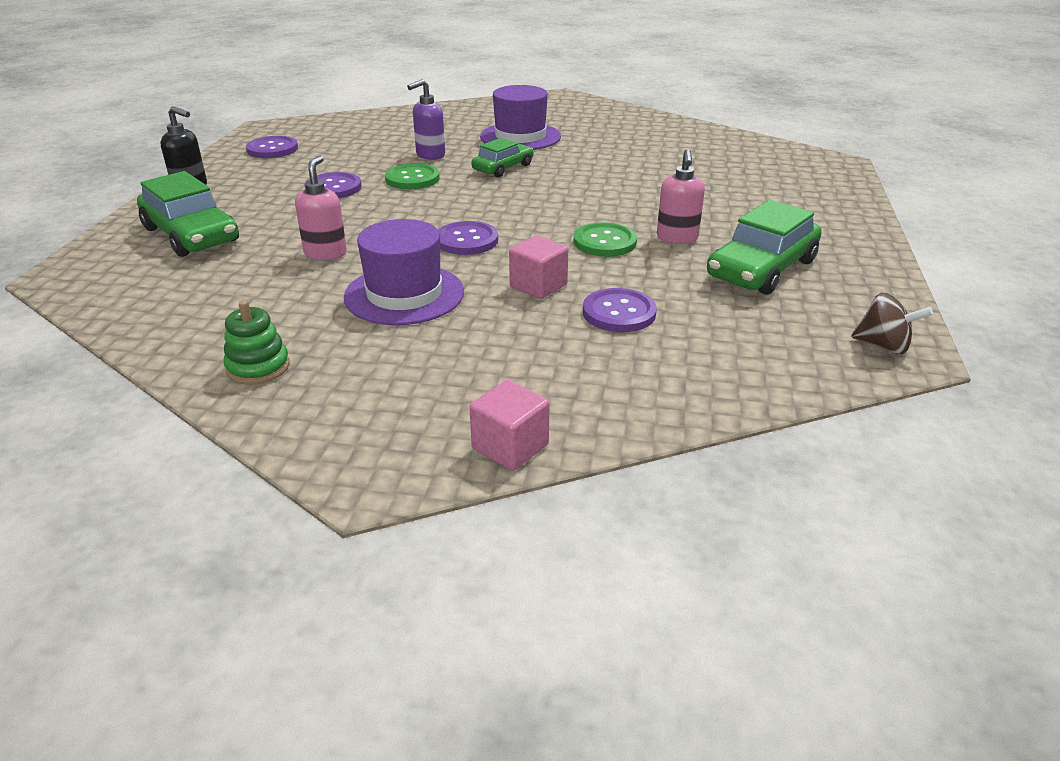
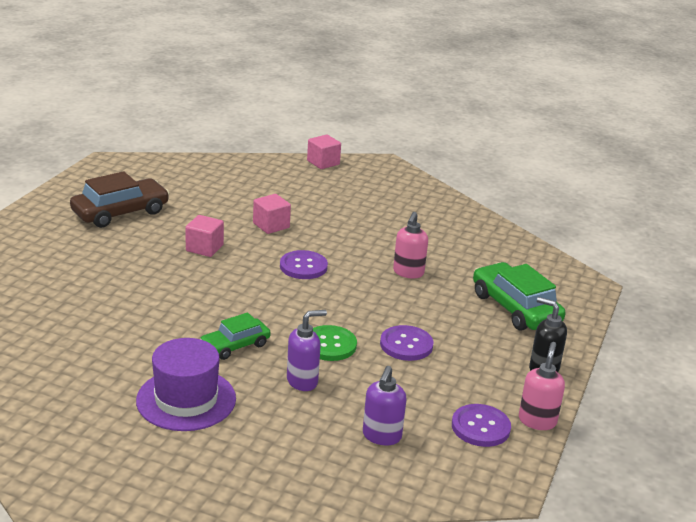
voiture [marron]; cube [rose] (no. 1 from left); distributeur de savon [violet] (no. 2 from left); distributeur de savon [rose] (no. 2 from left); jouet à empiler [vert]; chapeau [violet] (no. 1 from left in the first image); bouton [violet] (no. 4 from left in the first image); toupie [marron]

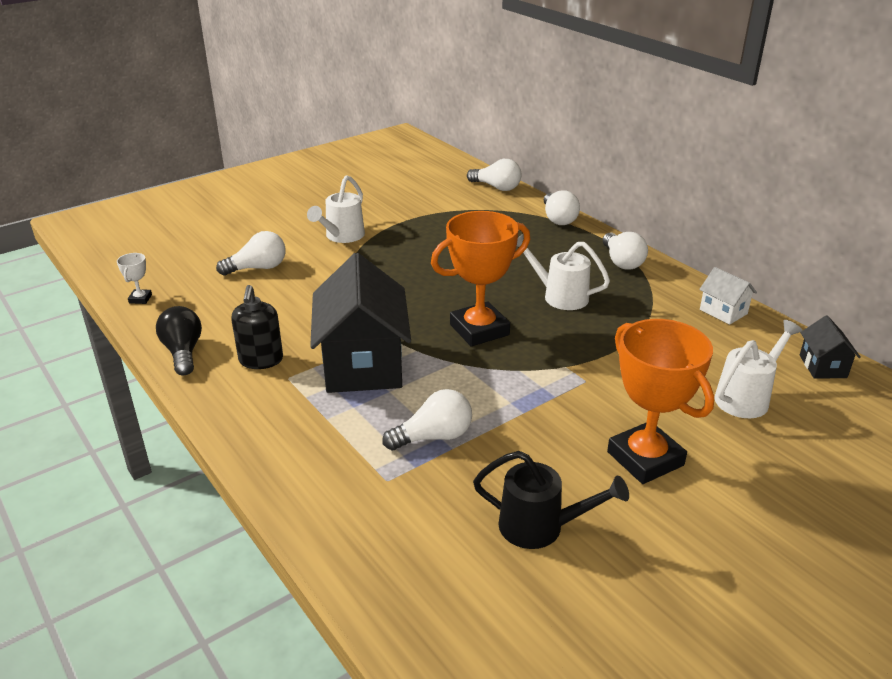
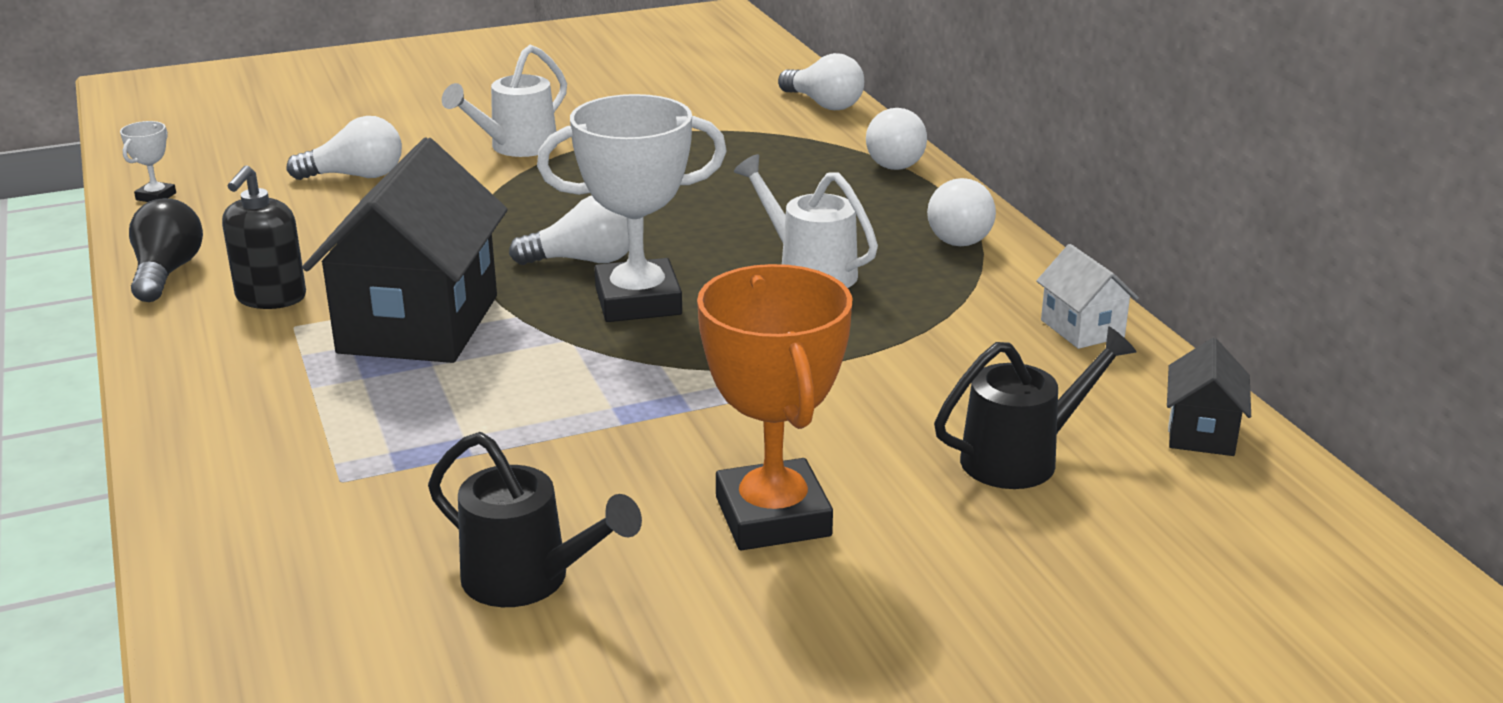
ampoule [blanc] (no. 2 from left); trophée [blanc] (no. 2 from left); arrosoir [noir] (no. 2 from left)

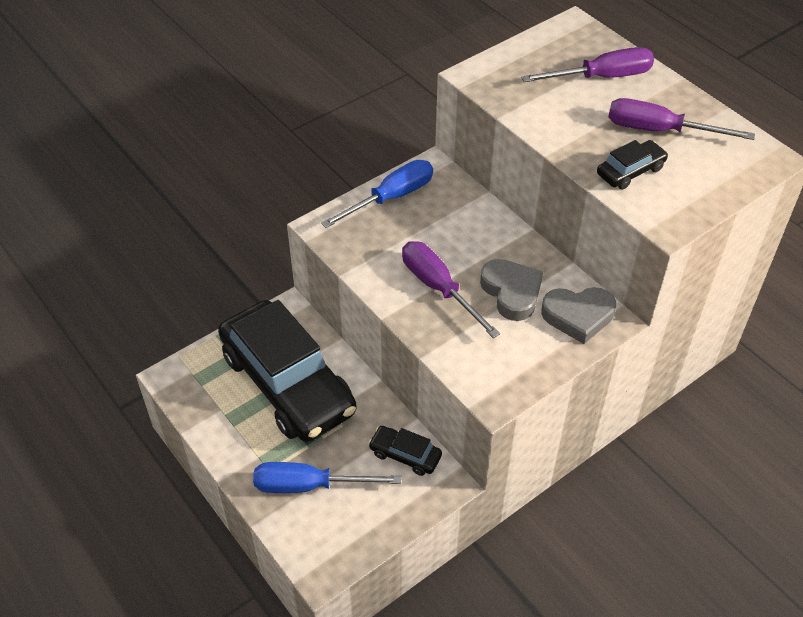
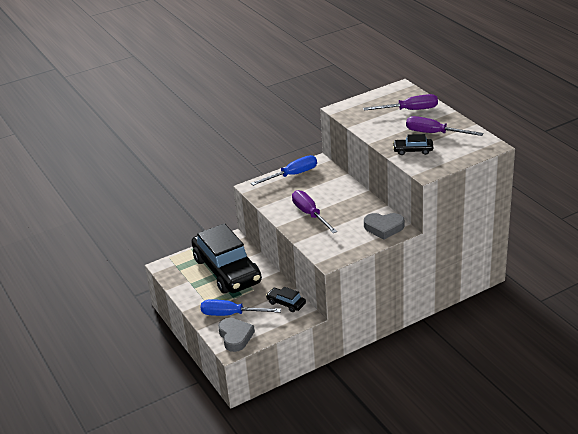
cœur [gris] (no. 1 from left); voiture [noir] (no. 3 from left)

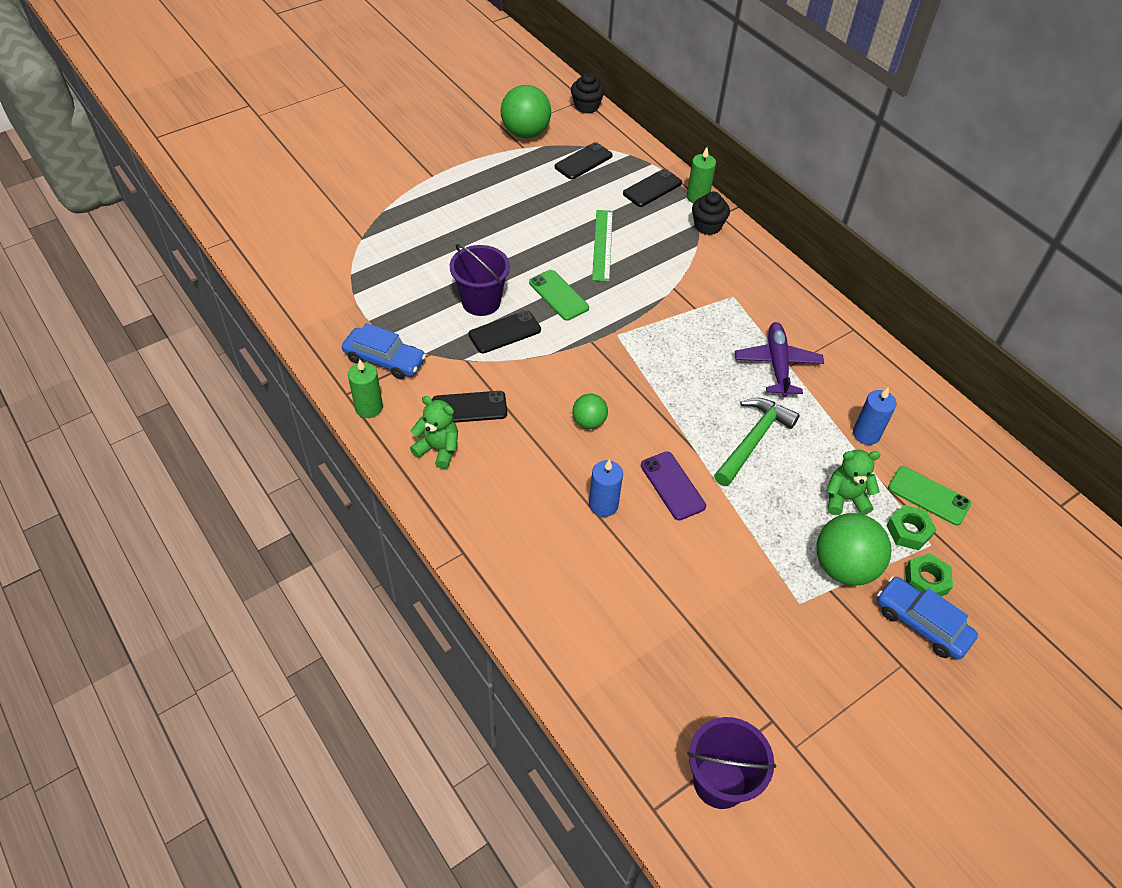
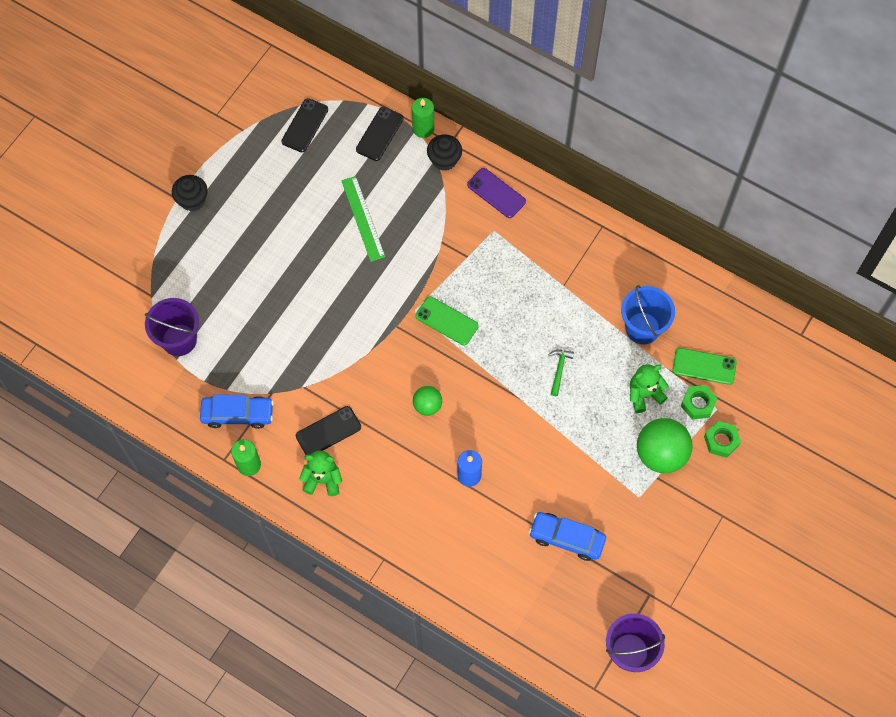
seau [violet] (no. 1 from left); muffin [noir] (no. 1 from left); téléphone [vert] (no. 1 from left); téléphone [violet]; voiture [bleu] (no. 2 from left); marteau [vert]; seau [bleu]; téléphone [noir] (no. 2 from left in the first image); balle [vert] (no. 1 from left in the first image); avion [violet]

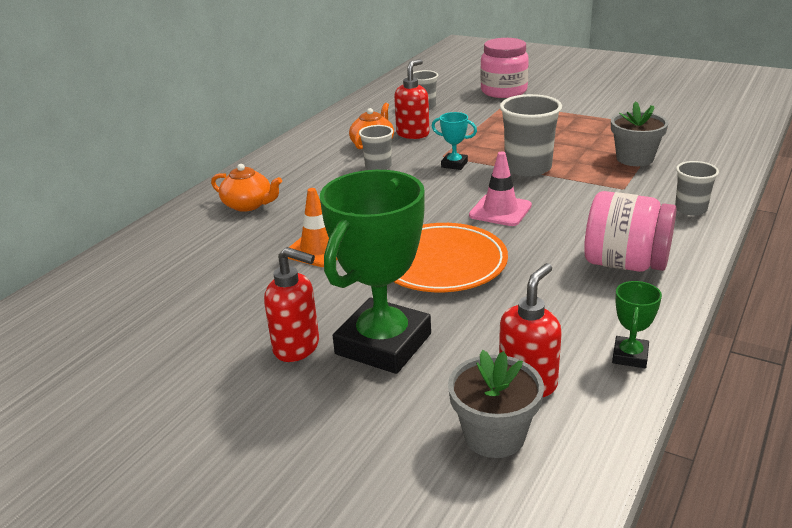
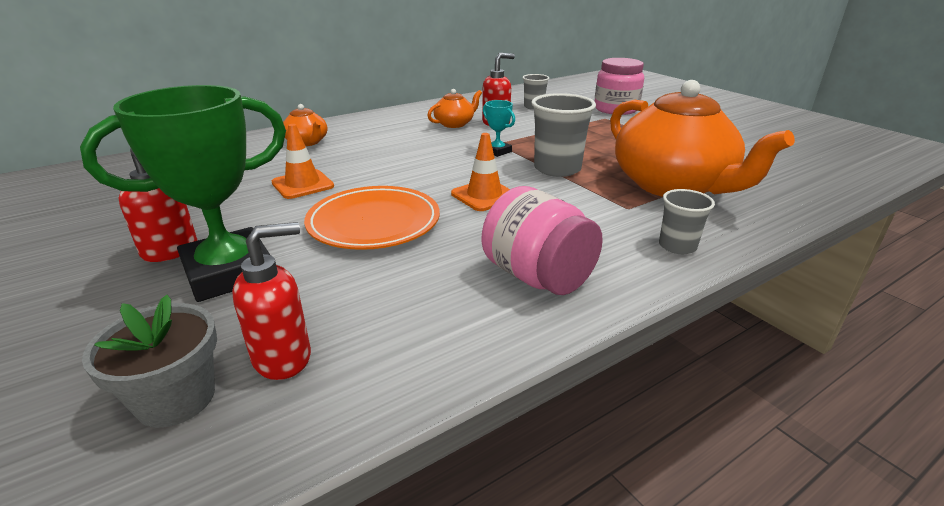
cône de chantier [orange] (no. 2 from left); théière [orange] (no. 3 from left); gobelet [gris] (no. 1 from left in the first image); trophée [vert] (no. 2 from left in the first image)

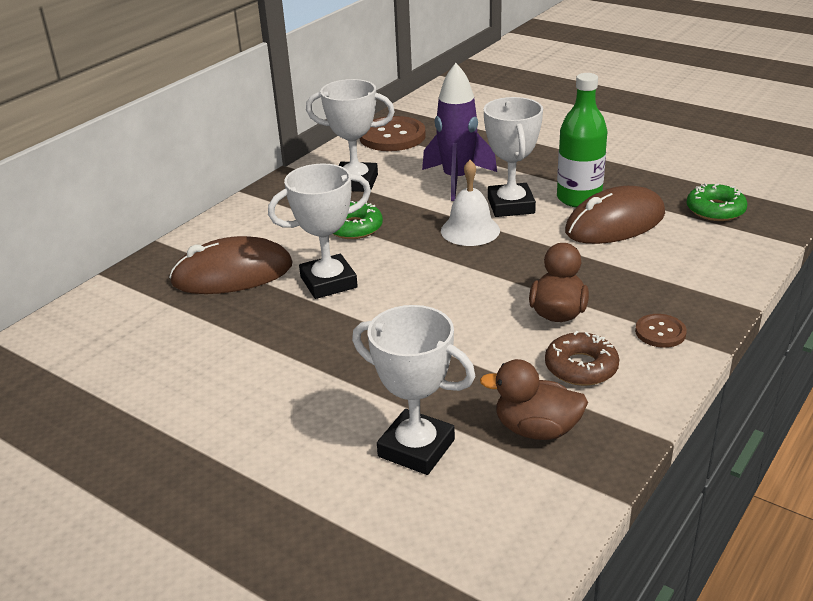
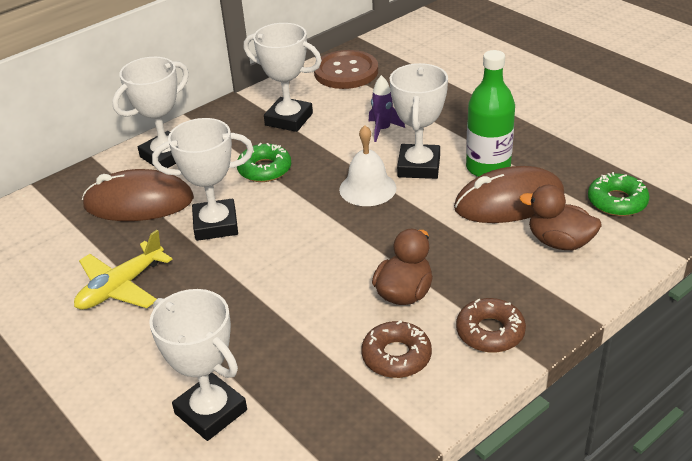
avion [jaune]; trophée [blanc] (no. 1 from left); fusée [violet]; beignet [marron] (no. 2 from left); canard [marron] (no. 2 from left)

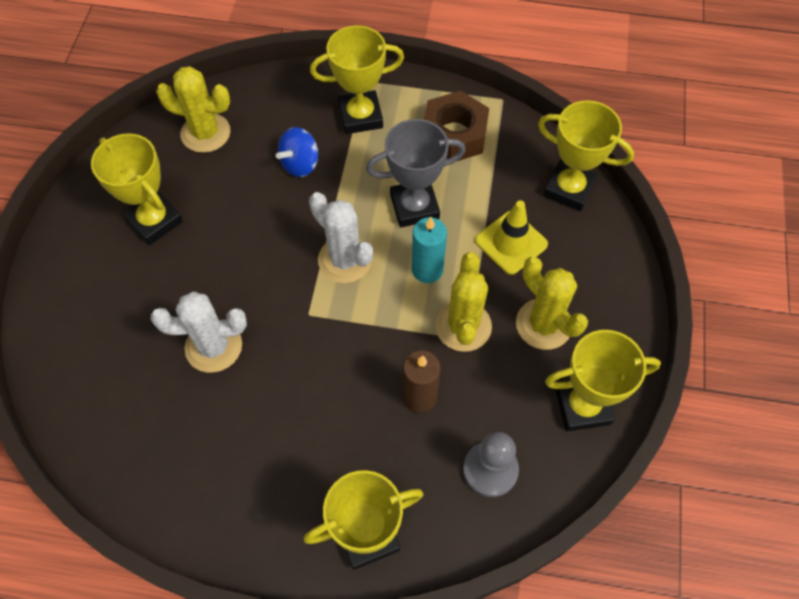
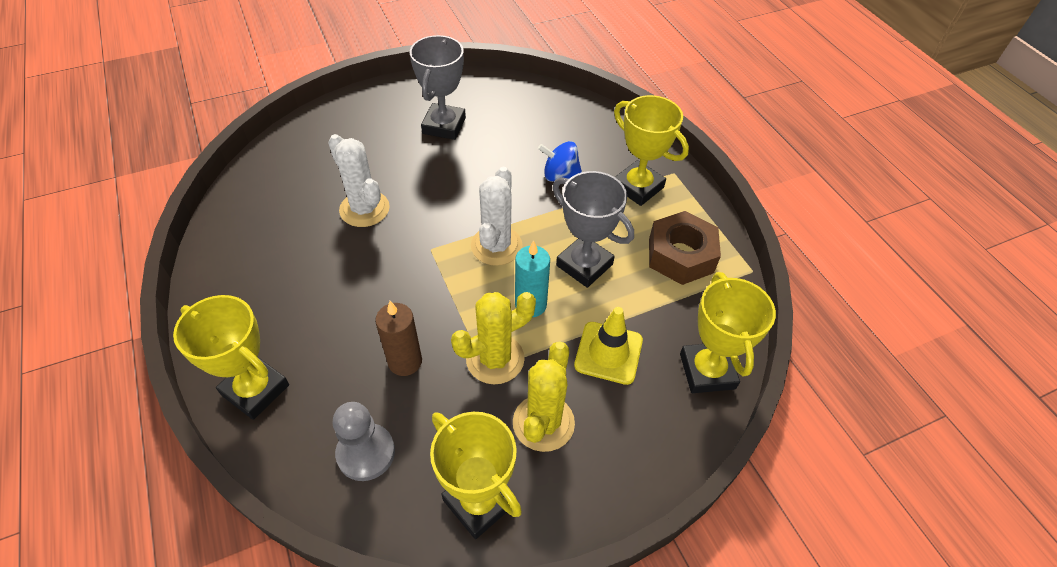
trophée [gris] (no. 1 from left); cactus [jaune] (no. 1 from left in the first image)

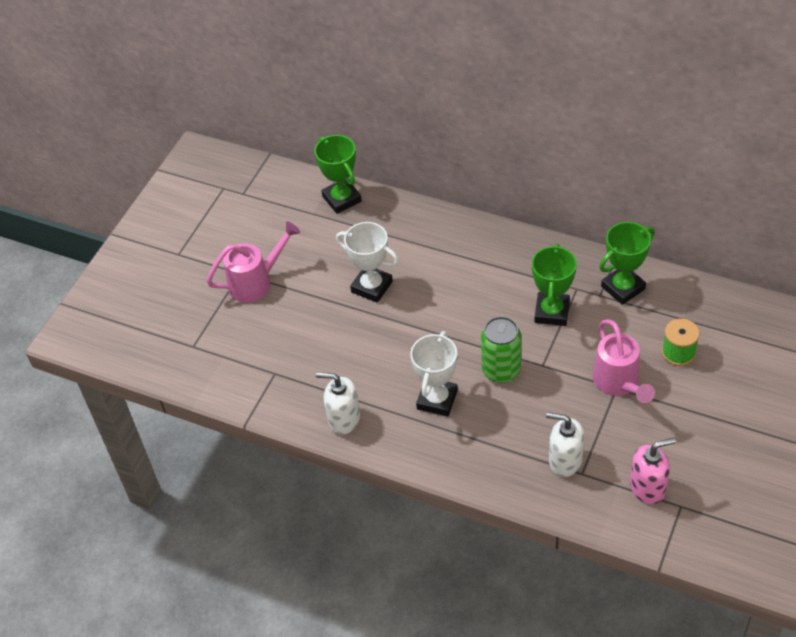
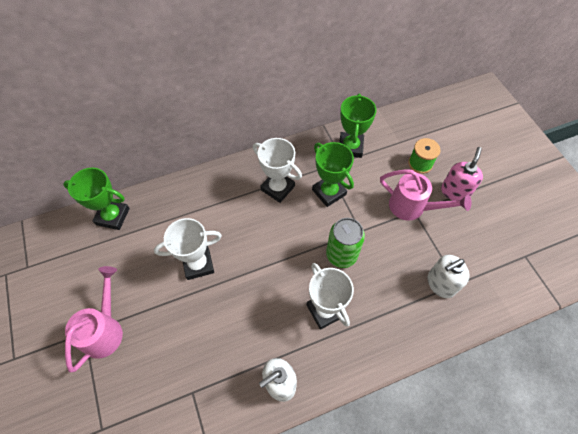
trophée [blanc] (no. 2 from left); distributeur de savon [rose]

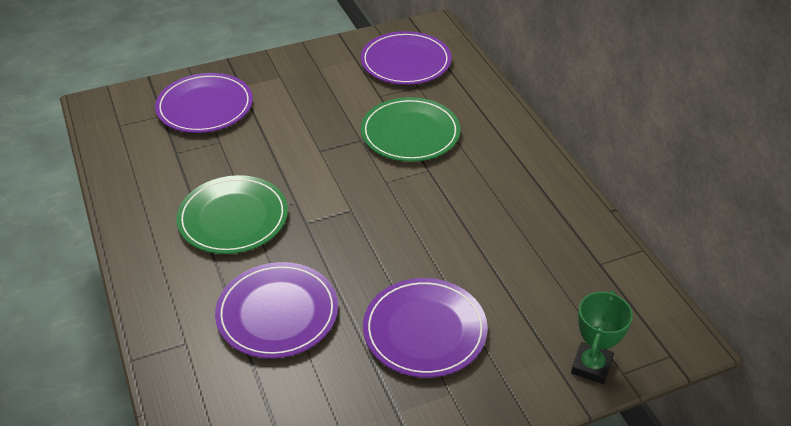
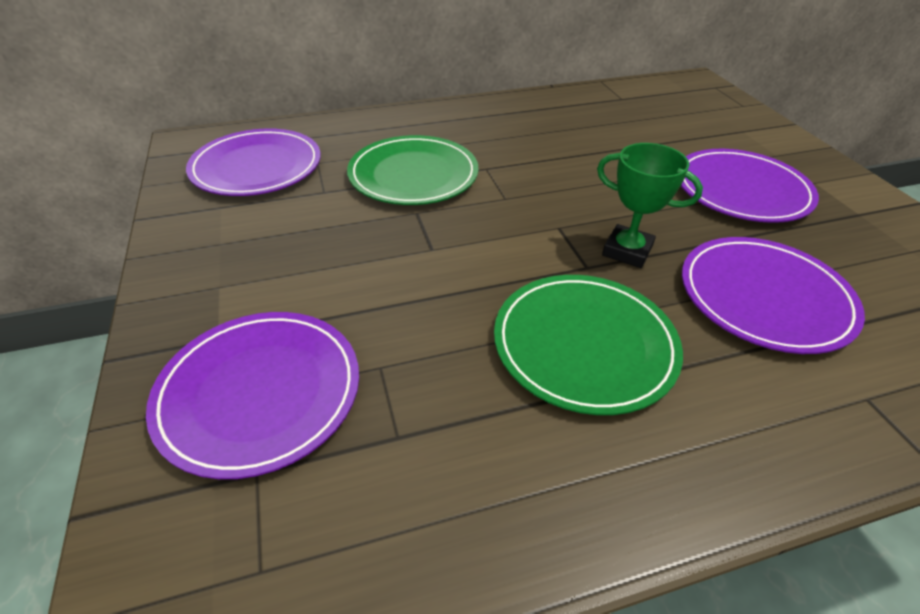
trophée [vert]

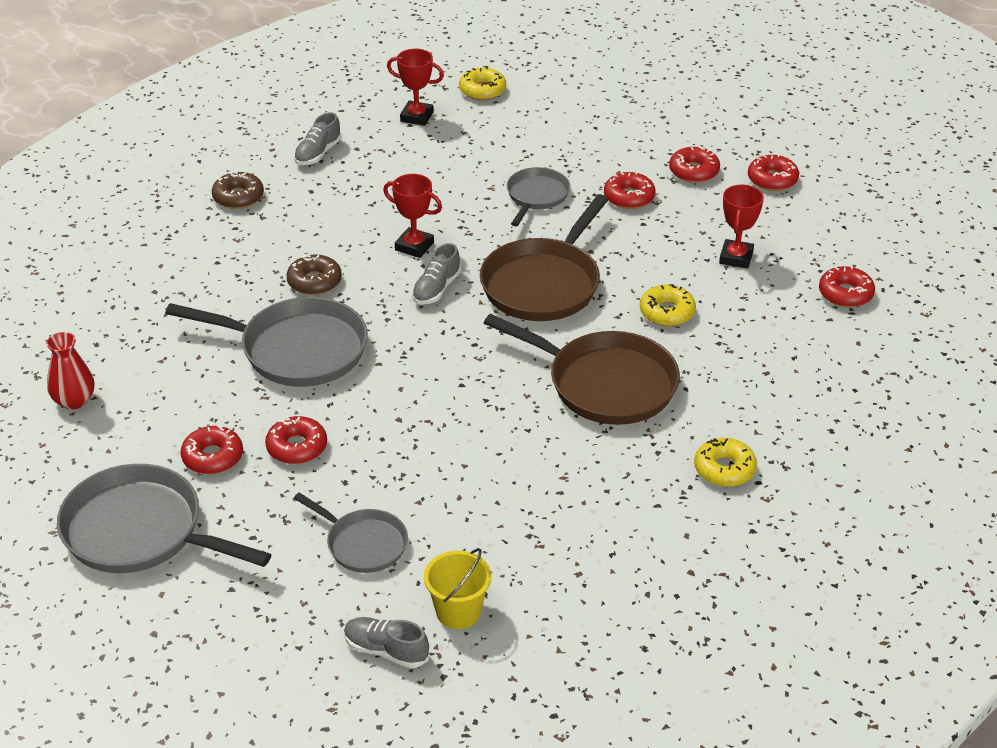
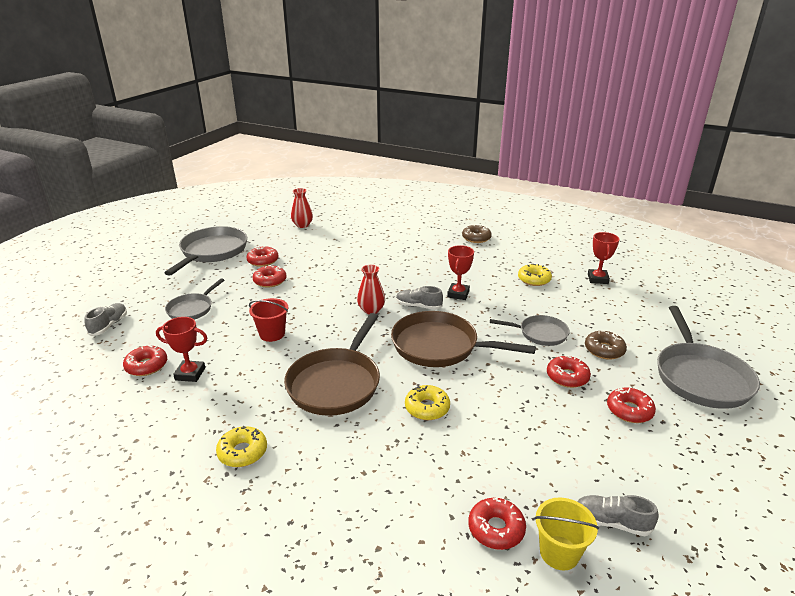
beignet [rouge] (no. 1 from left); trophée [rouge] (no. 1 from left); seau [rouge]; vase [rouge] (no. 2 from left); beignet [jaune] (no. 3 from left); seau [jaune]; chaussure [gris] (no. 3 from left); beignet [marron] (no. 2 from left); poêle [gris] (no. 4 from left)

